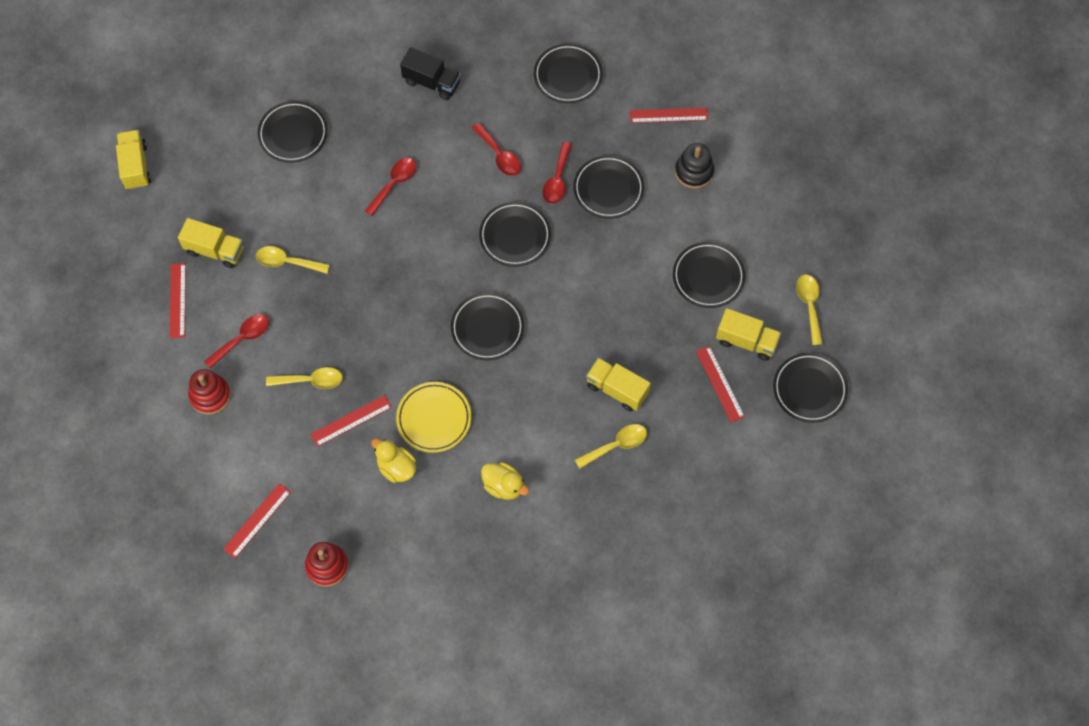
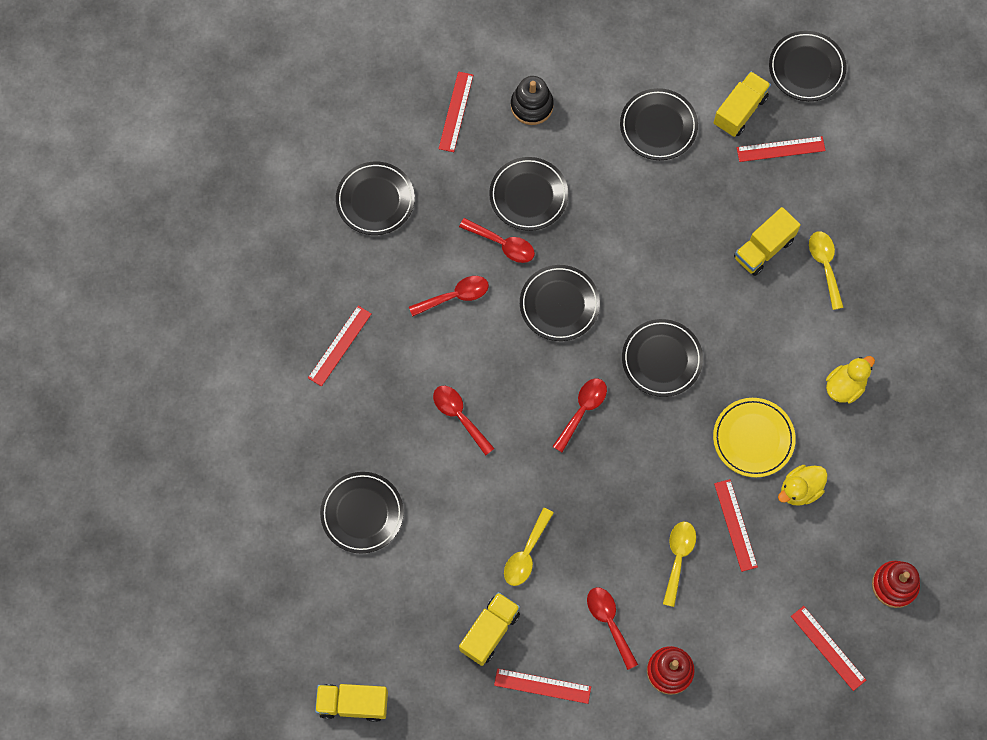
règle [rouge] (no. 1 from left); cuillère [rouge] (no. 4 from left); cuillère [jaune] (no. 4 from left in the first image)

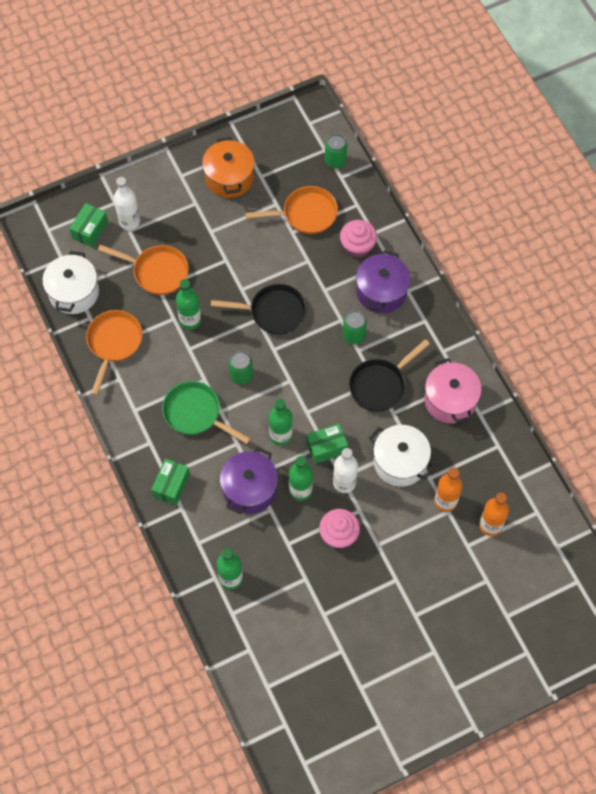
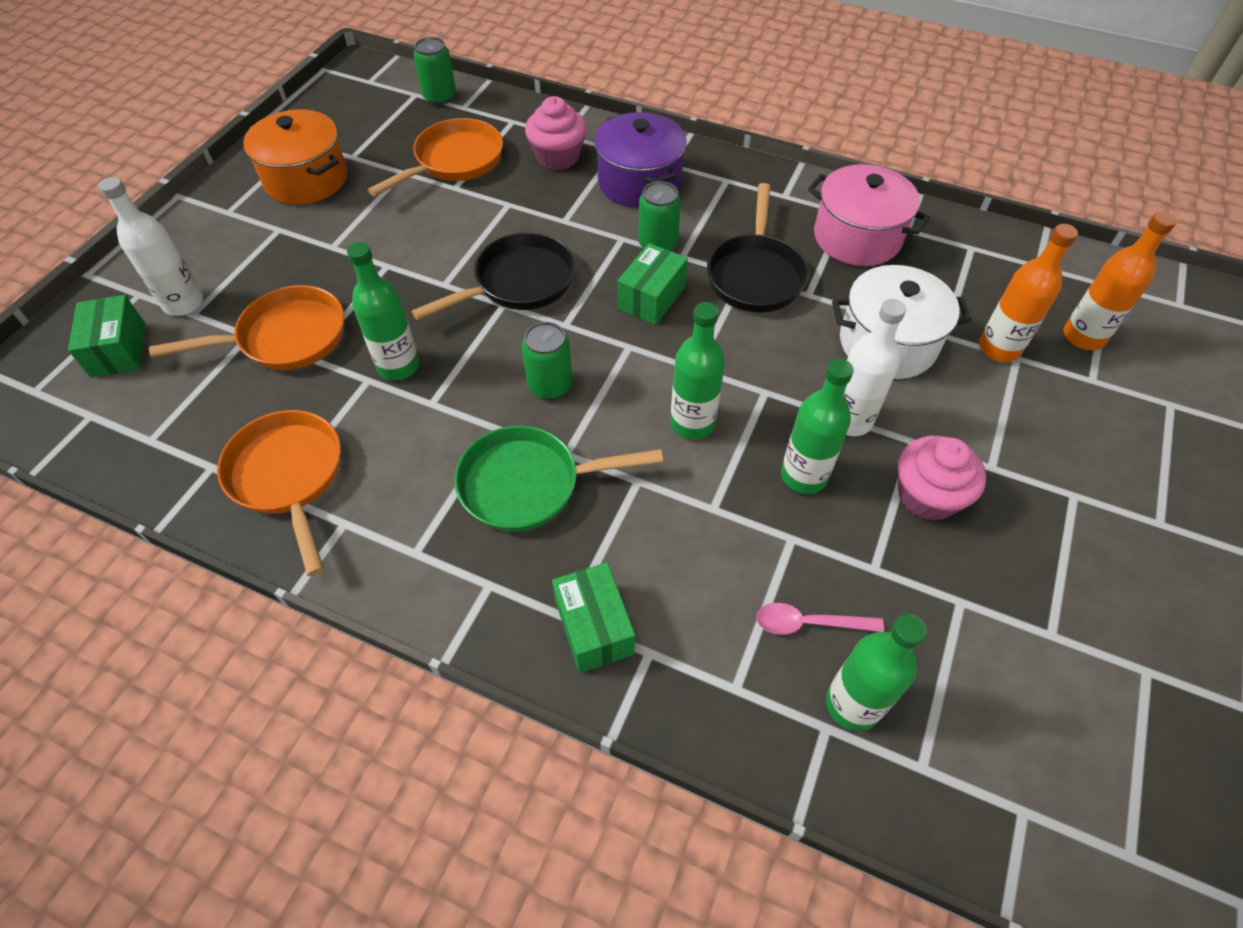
boîte [vert] (no. 3 from left); cuillère [rose]; marmite [blanc] (no. 1 from left in the first image); marmite [violet] (no. 1 from left in the first image)

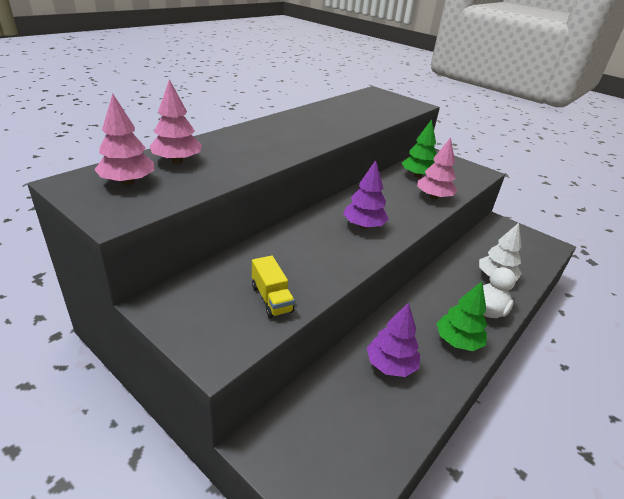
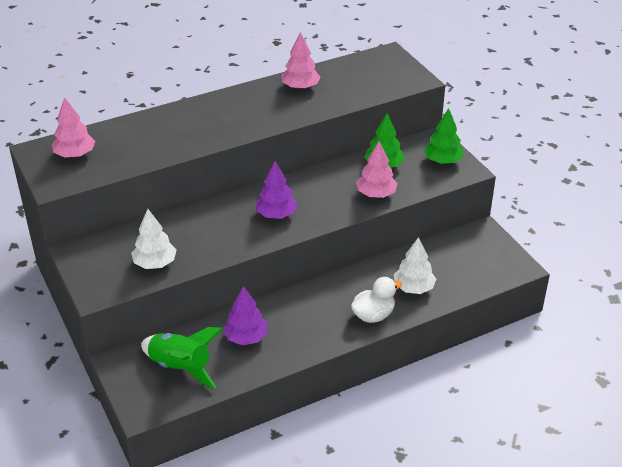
arbre [blanc] (no. 1 from left); fusée [vert]; arbre [rose] (no. 2 from left); arbre [vert] (no. 2 from left)

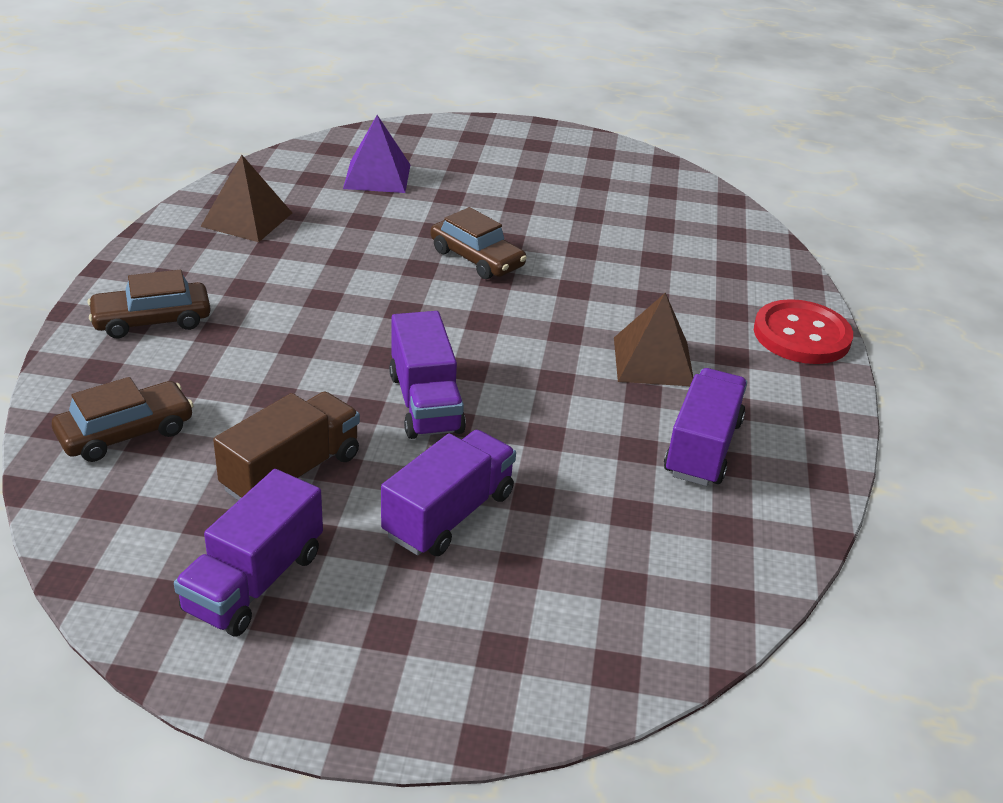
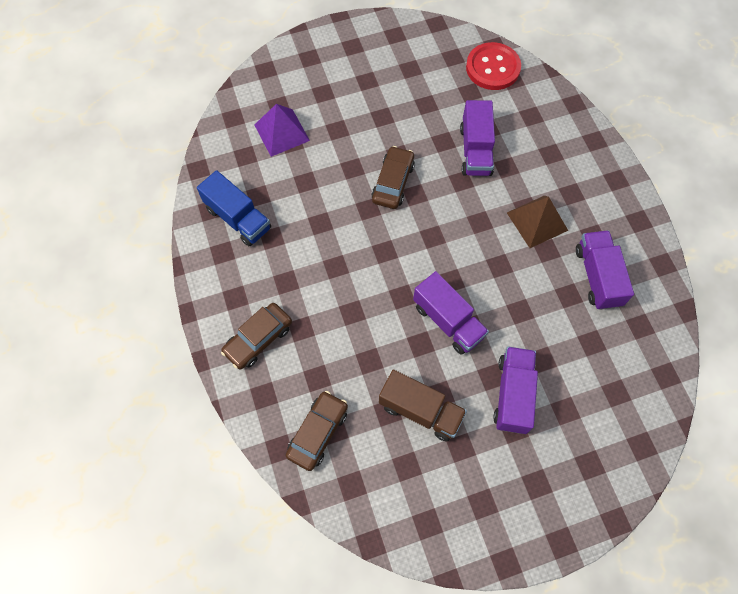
camion [bleu]; voiture [marron] (no. 3 from left); camion [marron]; camion [violet] (no. 2 from left); bouton [rouge]

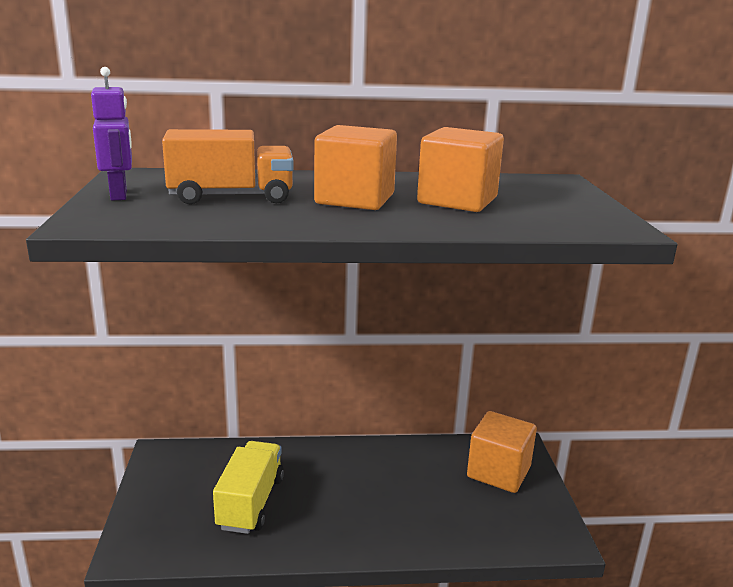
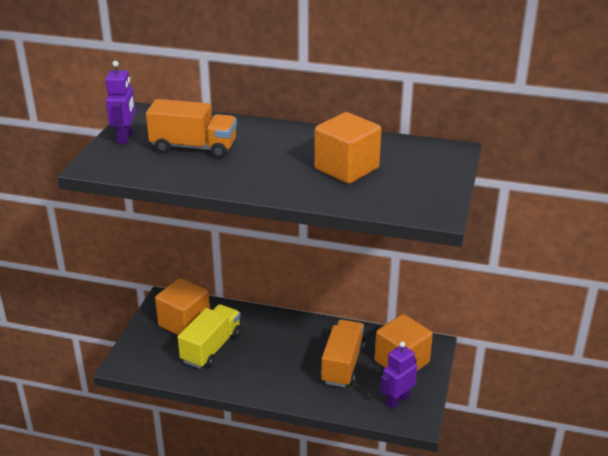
cube [orange] (no. 1 from left); camion [orange] (no. 2 from left); robot [violet] (no. 2 from left)

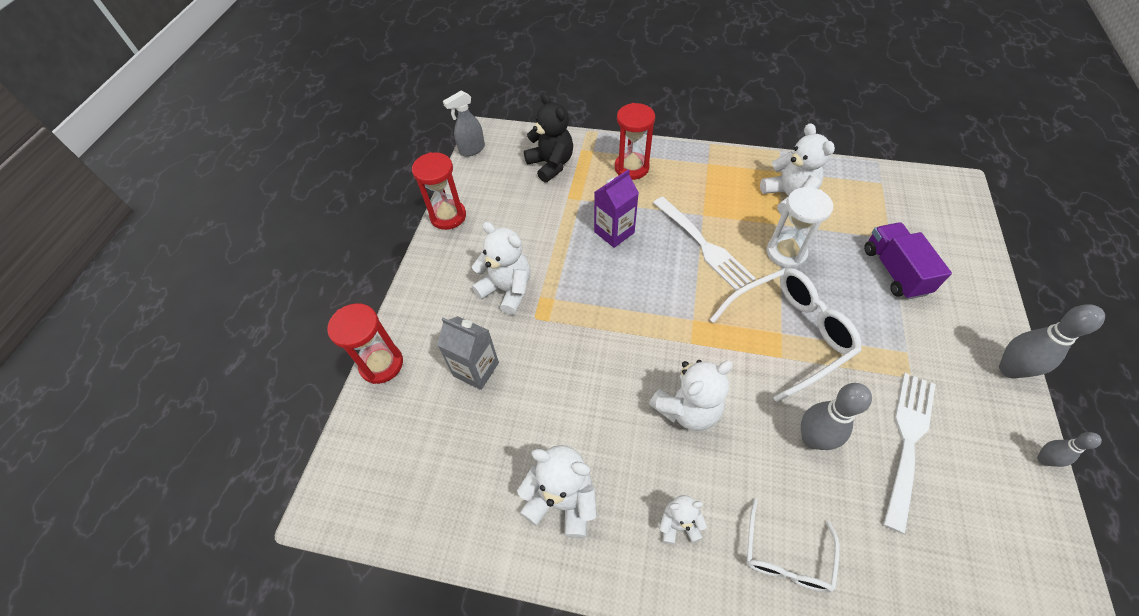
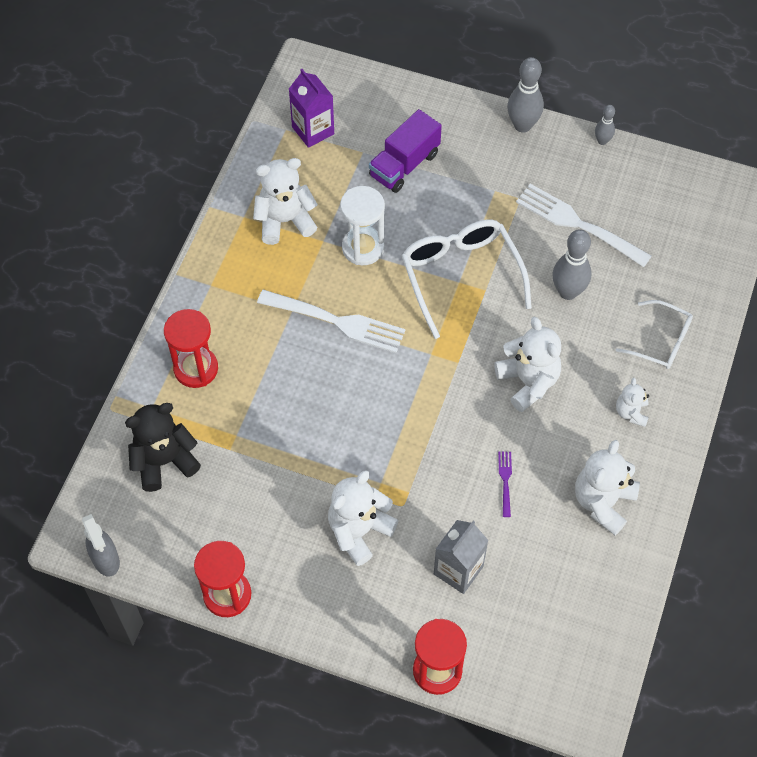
fourchette [blanc] (no. 1 from left); brique de lait [violet]; camion [violet]; fourchette [violet]

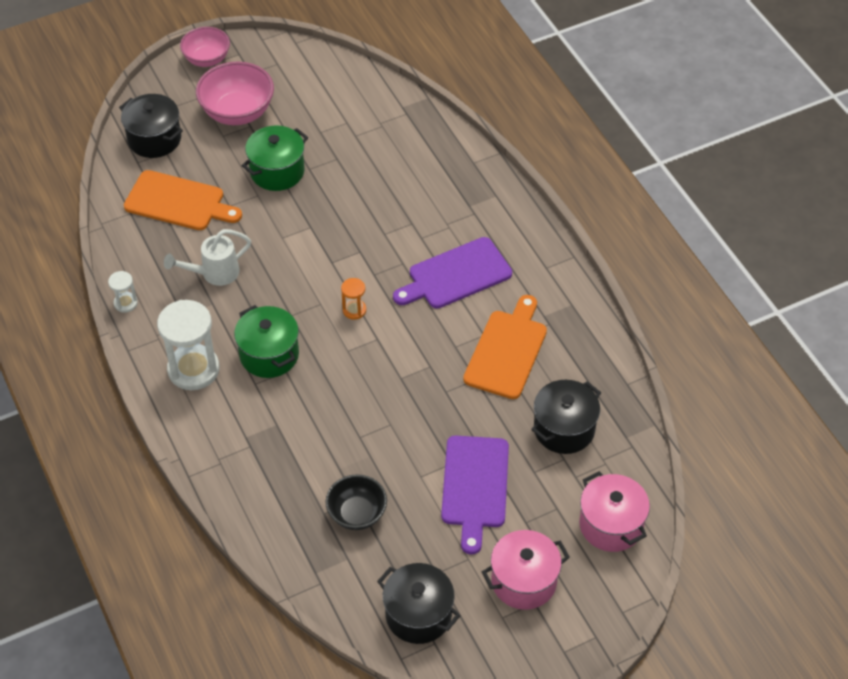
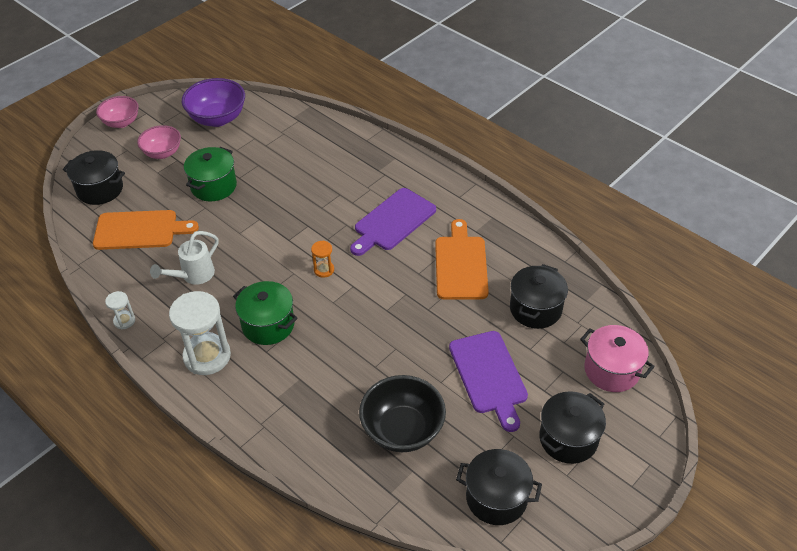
bol [rose] (no. 2 from left); bol [violet]; bol [noir]; marmite [noir] (no. 4 from left)

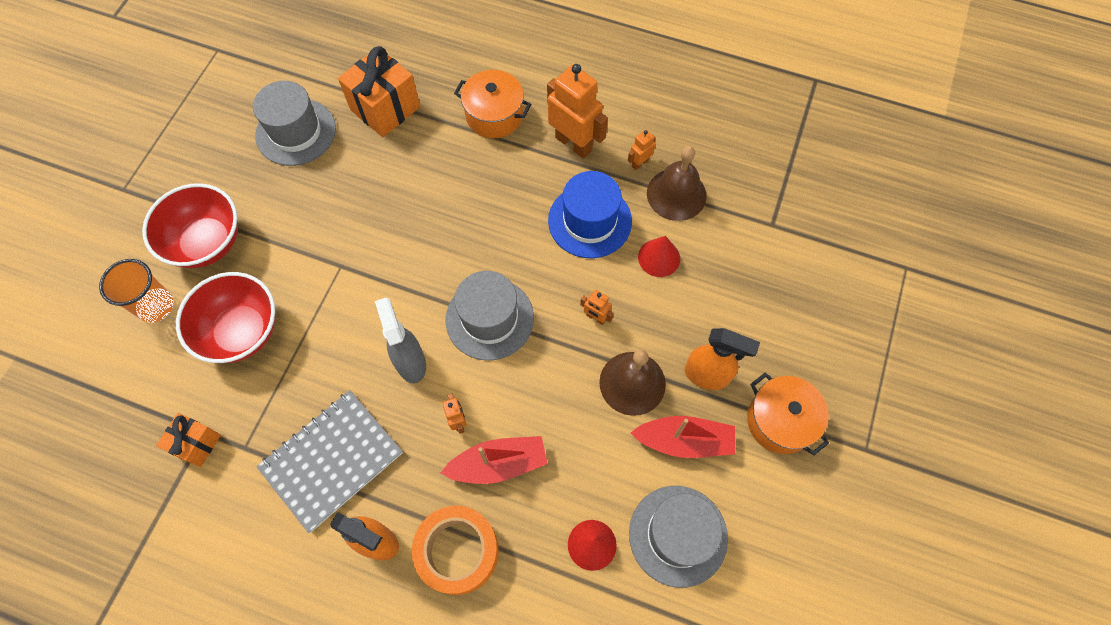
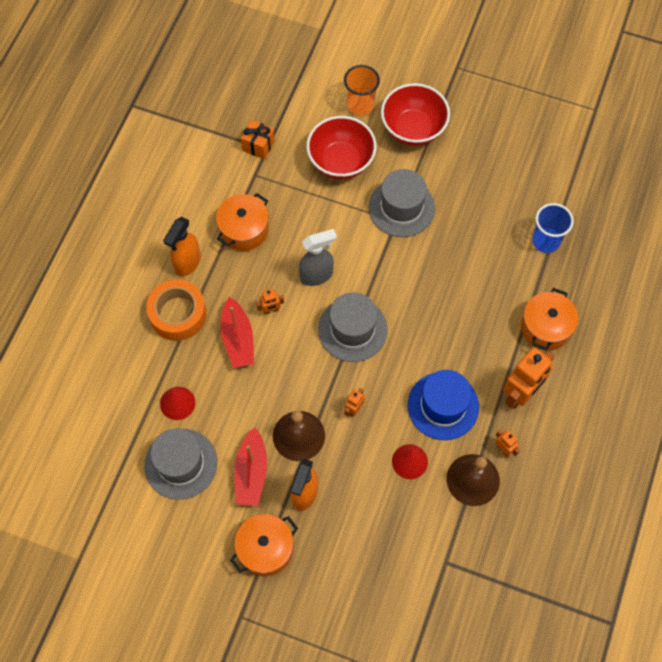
marmite [orange] (no. 1 from left); chapeau [gris] (no. 3 from left); gobelet [bleu]

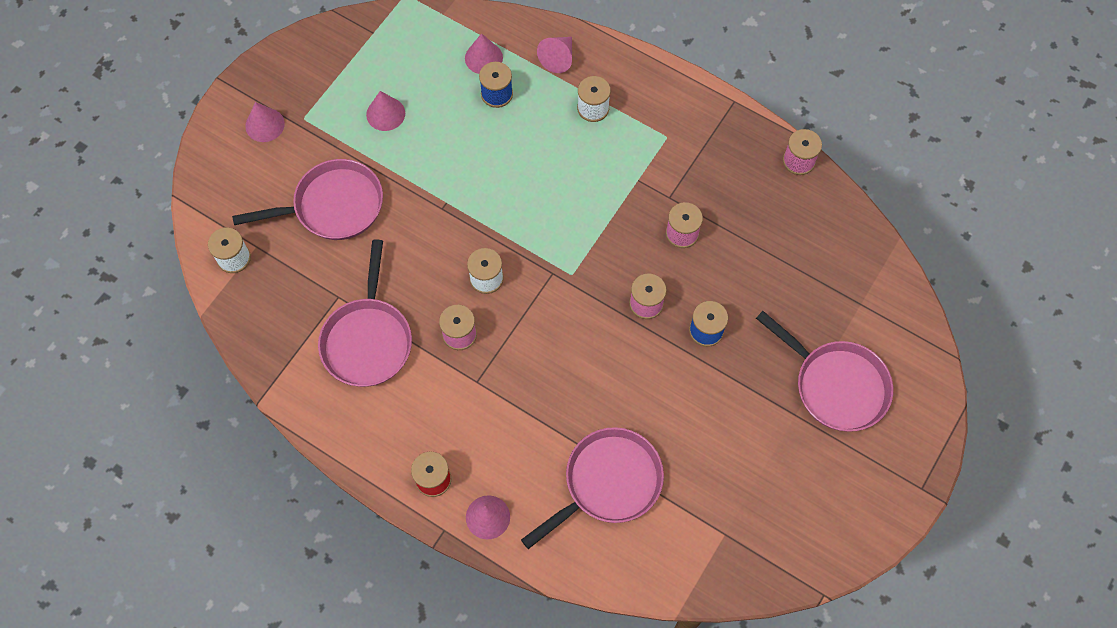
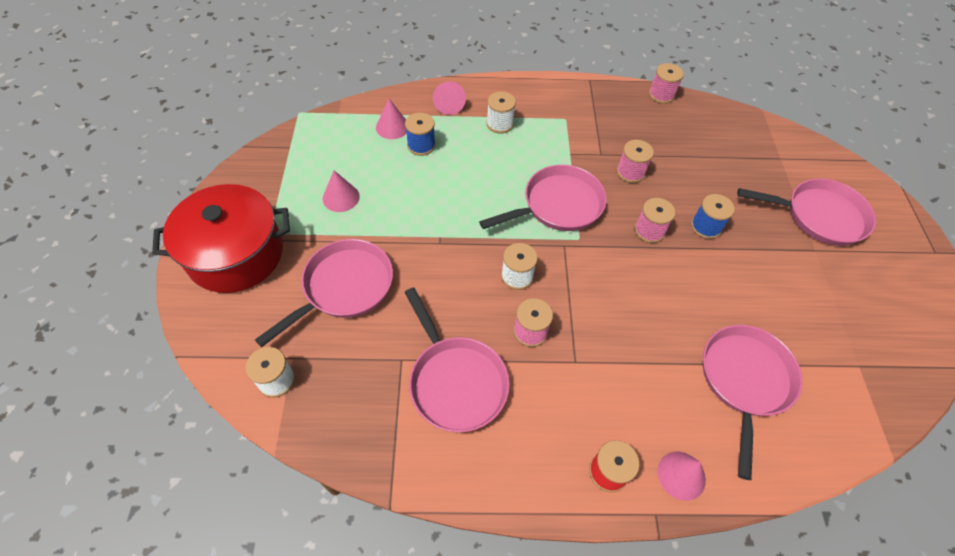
marmite [rouge]; poêle [rose] (no. 3 from left)

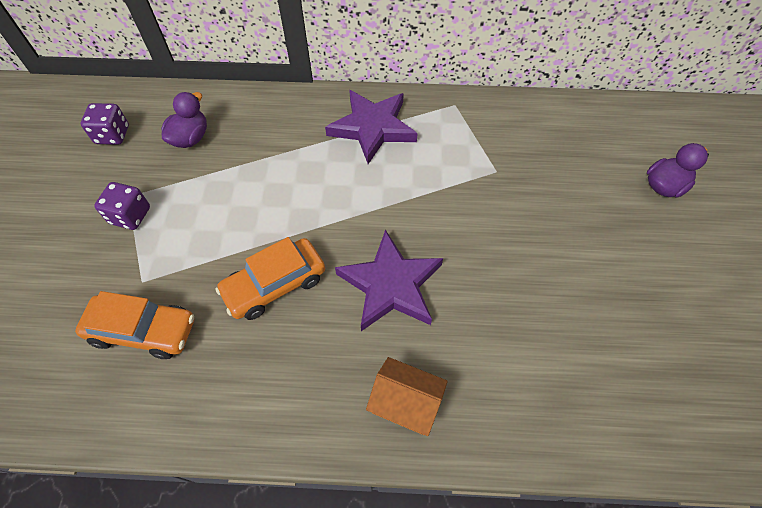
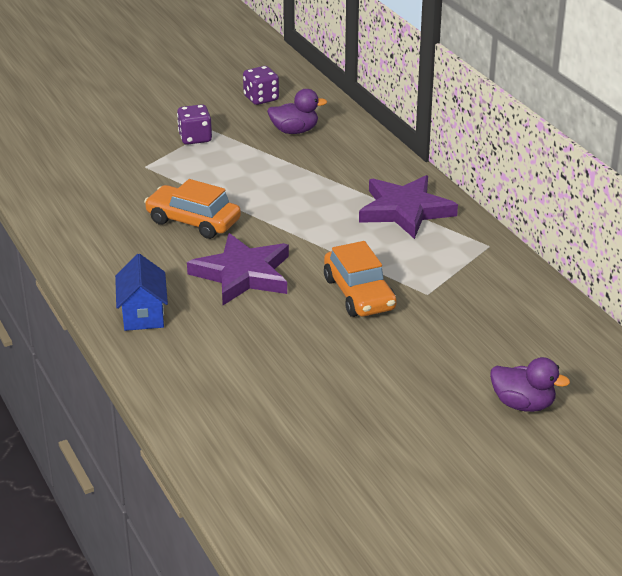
maison [bleu]; voiture [orange] (no. 2 from left)

